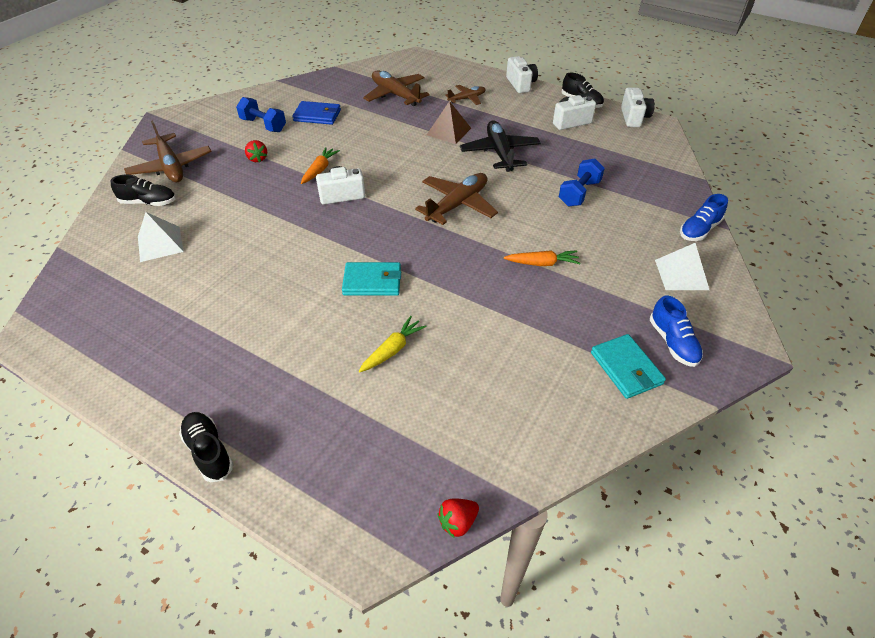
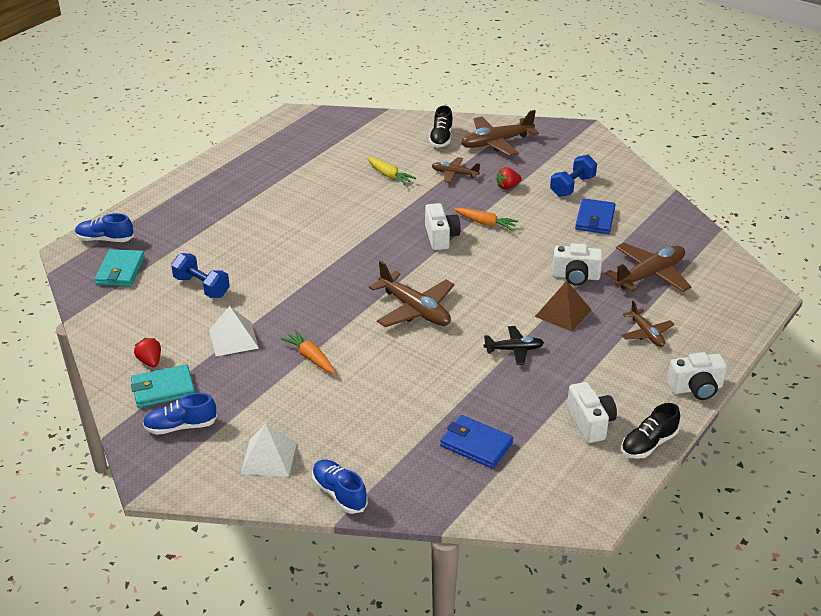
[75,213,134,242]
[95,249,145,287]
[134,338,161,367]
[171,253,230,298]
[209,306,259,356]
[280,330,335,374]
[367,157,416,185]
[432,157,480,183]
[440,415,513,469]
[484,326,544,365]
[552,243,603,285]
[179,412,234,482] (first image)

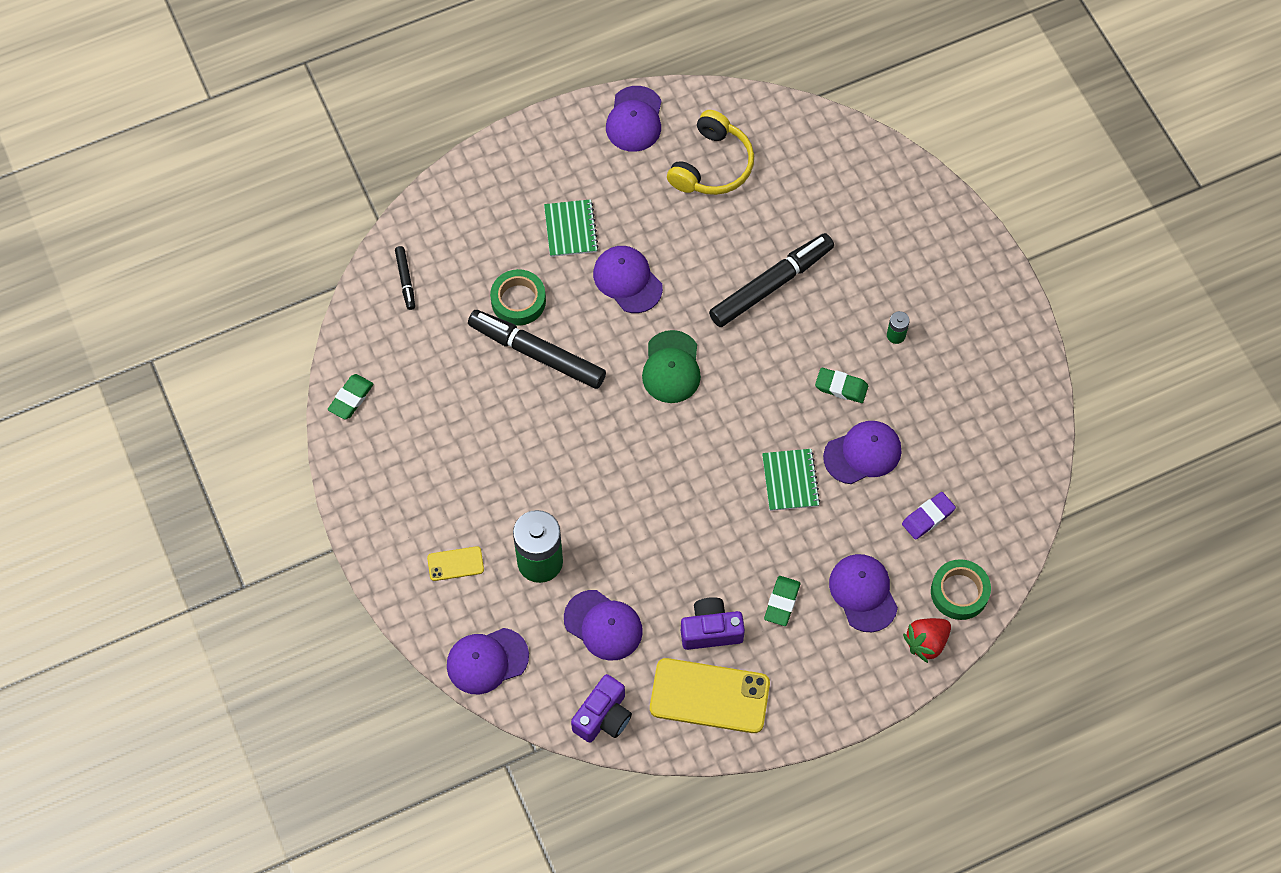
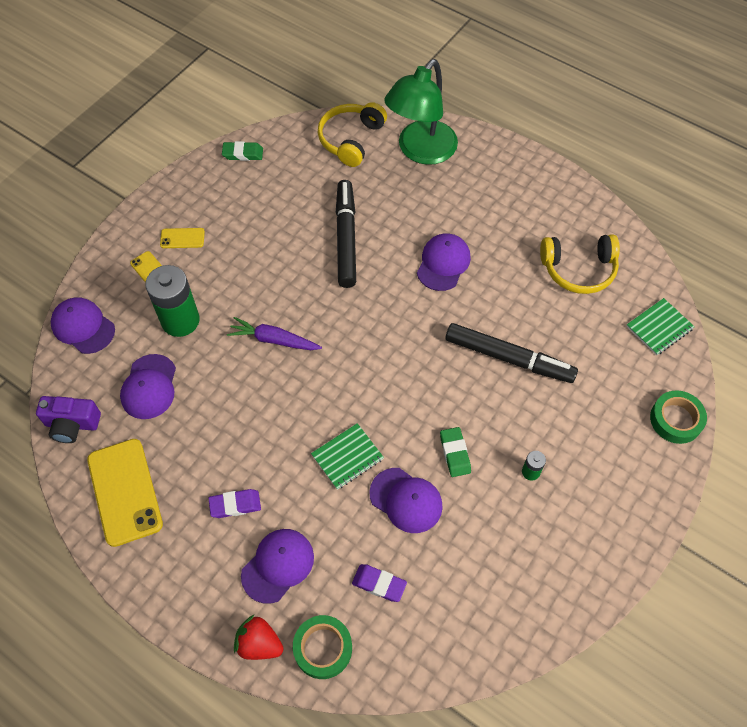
[160,228,205,248]
[208,489,261,518]
[227,317,322,350]
[318,102,387,167]
[384,59,458,165]
[626,298,695,355]
[650,390,707,444]
[606,86,662,152] (first image)
[642,330,701,403] (first image)
[681,597,745,650] (first image)

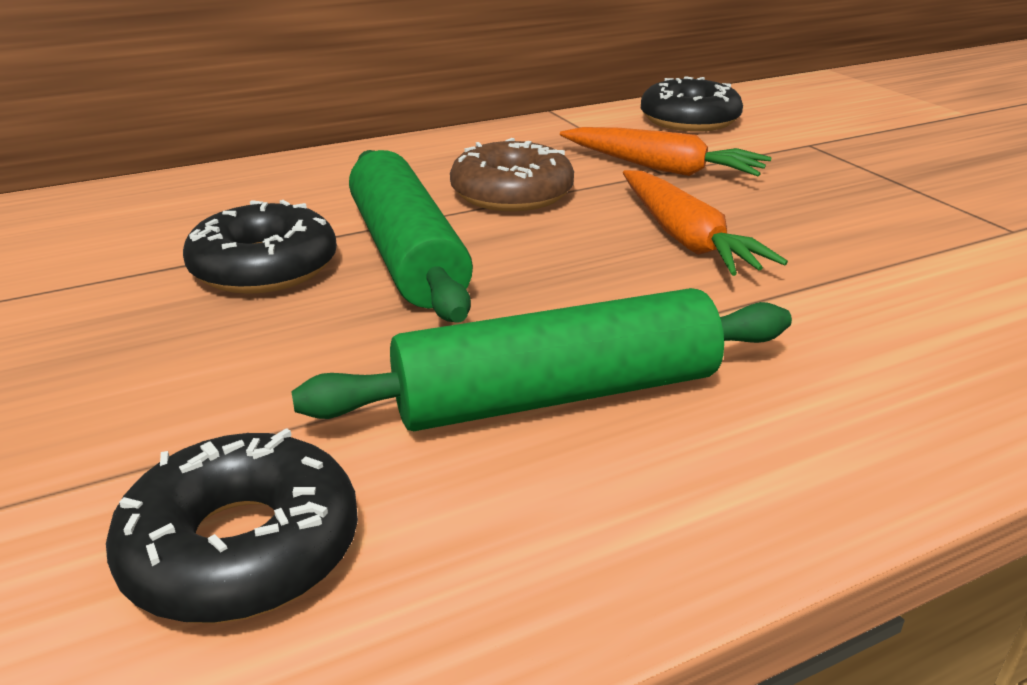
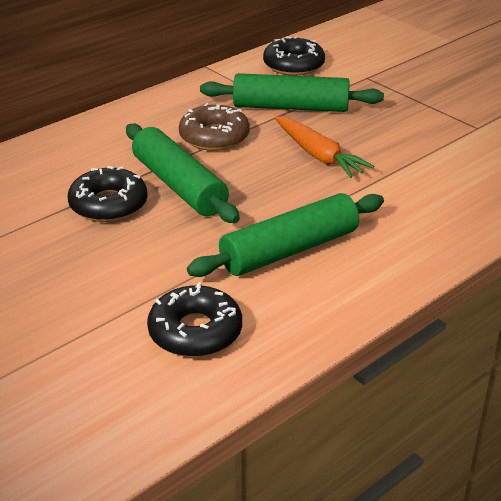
[200,73,384,112]

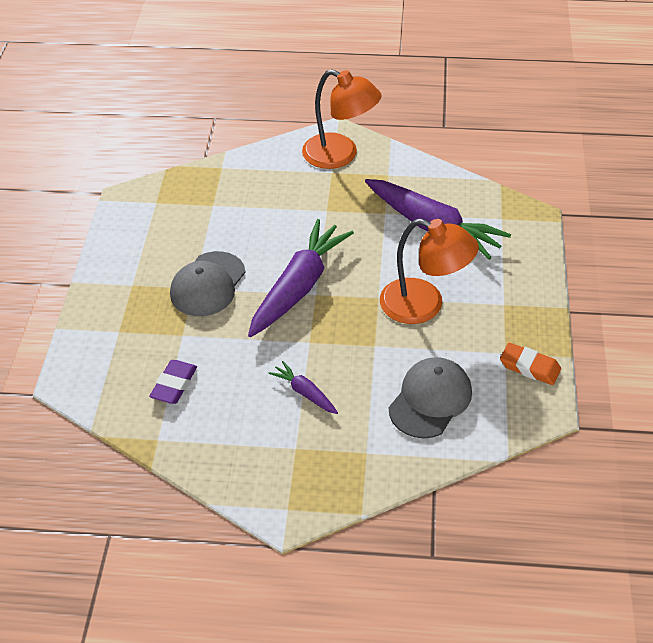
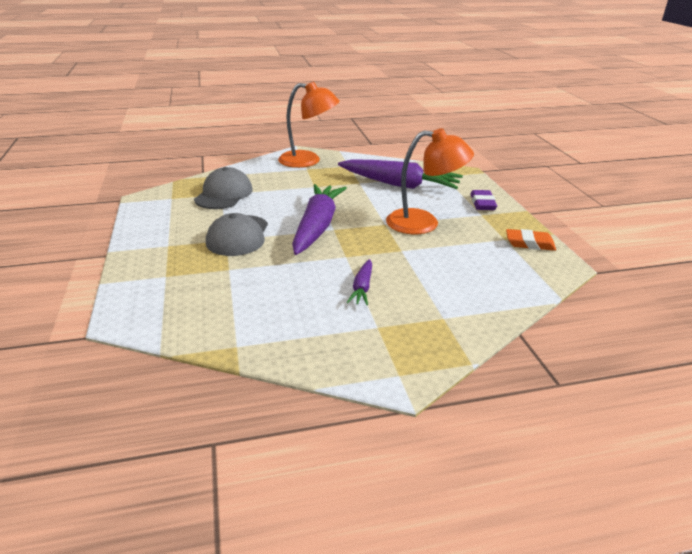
[194,167,253,209]
[346,259,372,306]
[471,190,497,210]

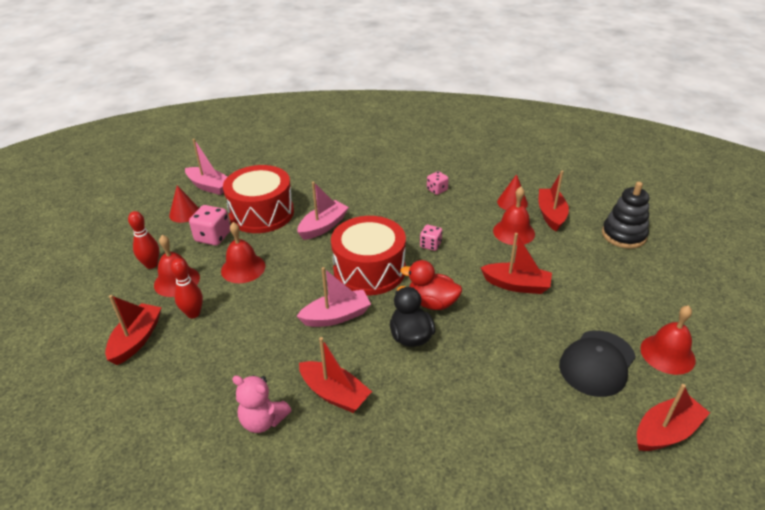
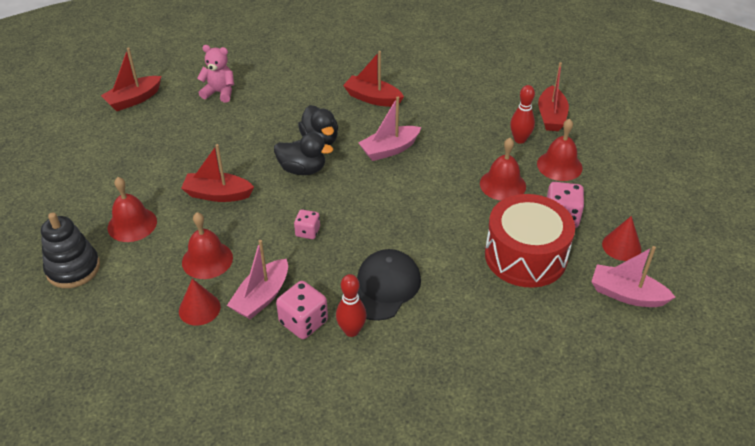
[108,177,157,242]
[197,45,234,103]
[227,240,288,319]
[274,132,333,175]
[276,281,328,339]
[336,274,367,337]
[357,249,421,321]
[331,216,406,295] (first image)
[539,171,569,231] (first image)

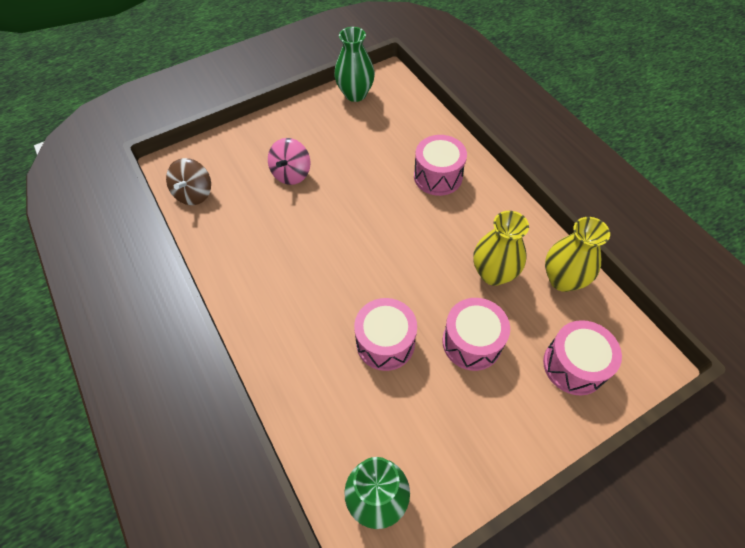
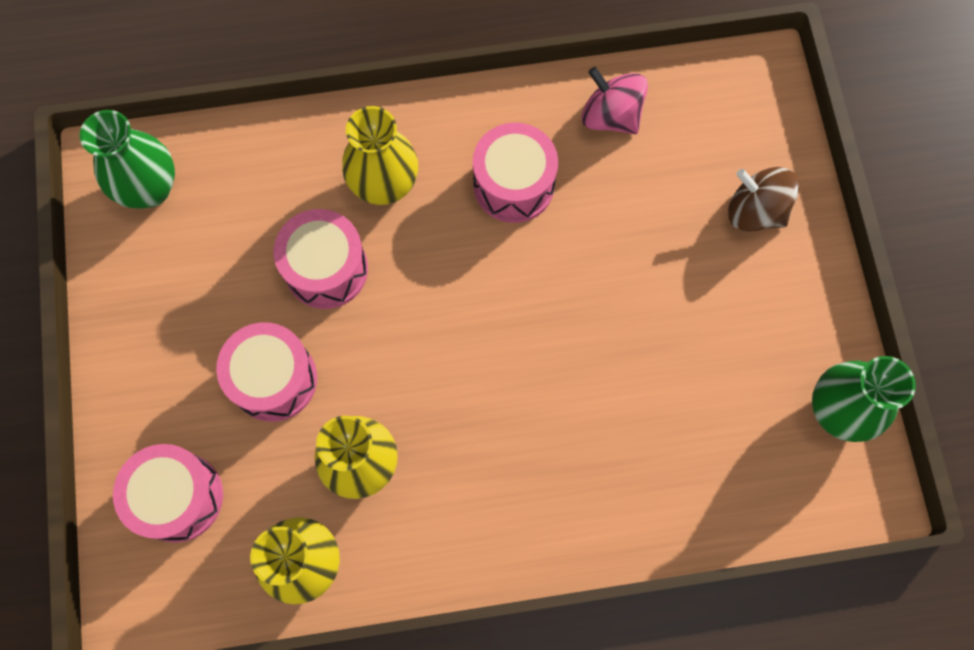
[342,106,418,205]
[473,123,558,223]
[582,67,648,134]
[728,167,799,232]

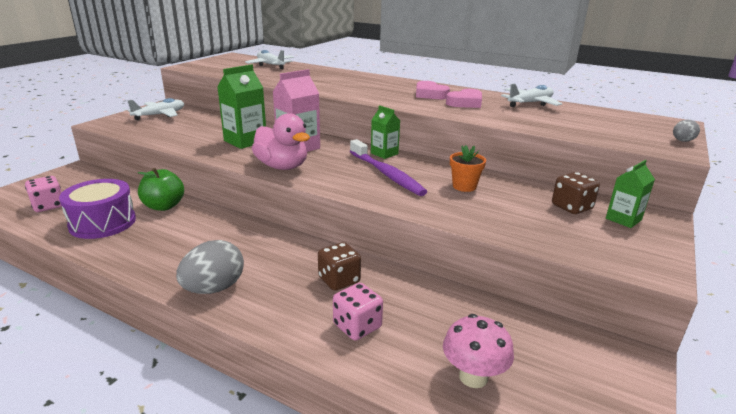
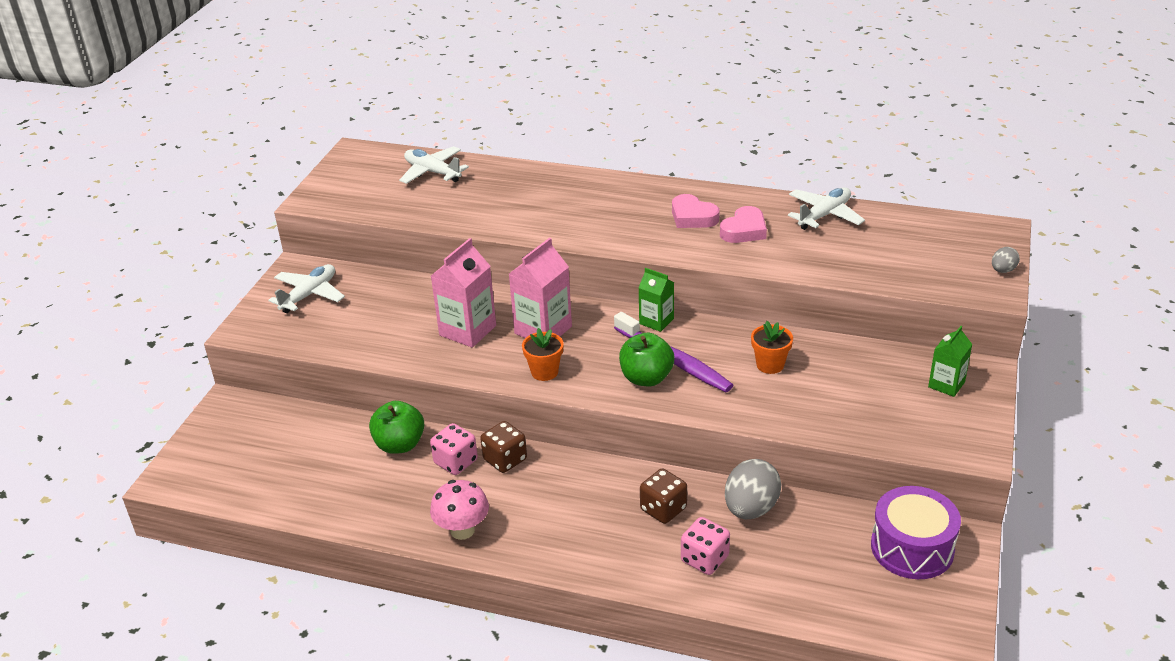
[430,423,478,475]
[430,480,489,540]
[431,238,496,348]
[480,421,527,473]
[522,328,564,381]
[619,333,674,386]
[725,459,781,519]
[871,486,961,579]

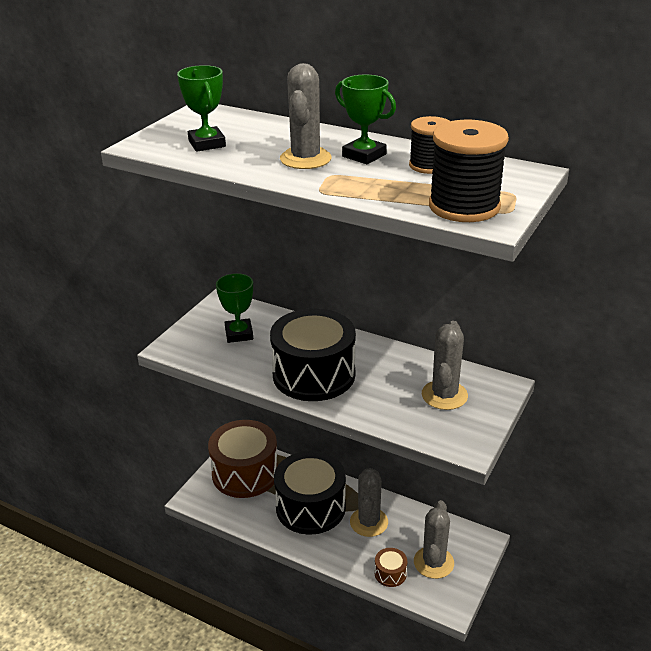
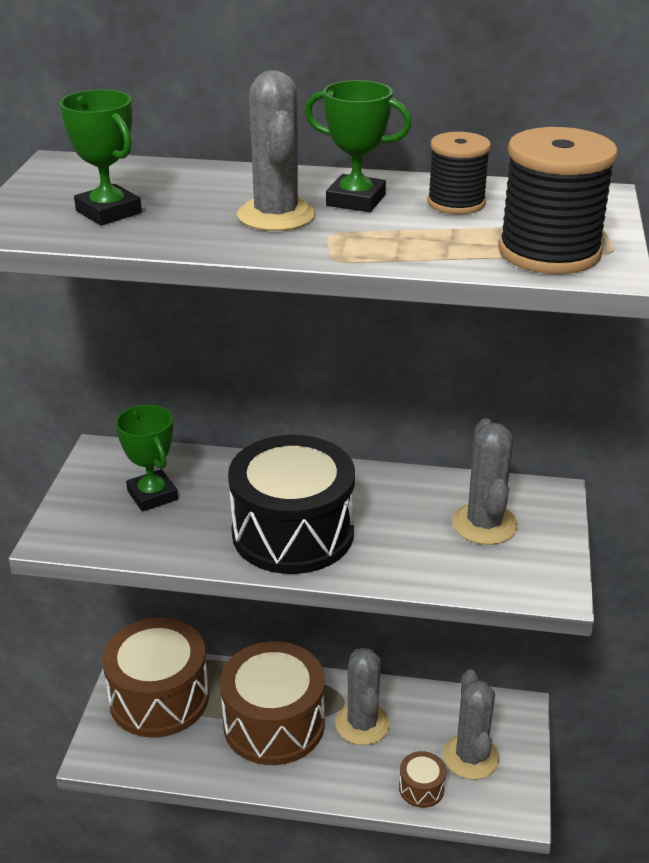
[220,641,325,765]

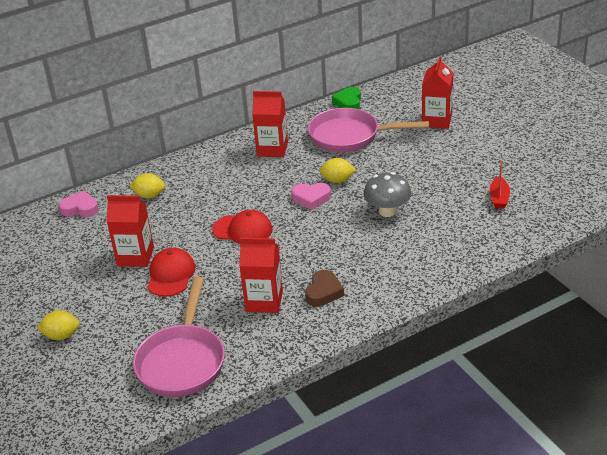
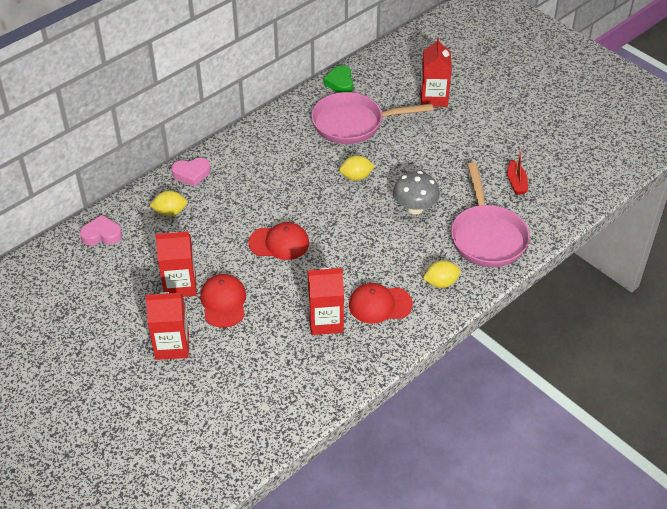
[145,292,189,360]
[171,158,211,187]
[349,283,413,324]
[423,260,461,288]
[451,162,530,267]

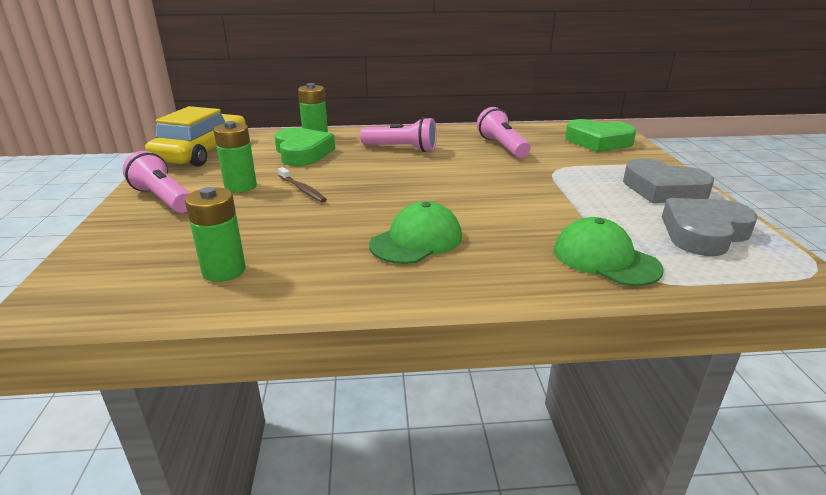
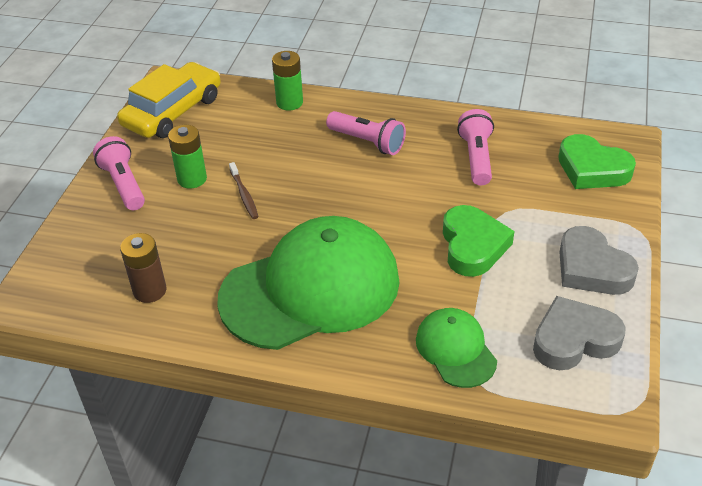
[120,233,167,303]
[217,216,400,350]
[443,205,515,277]

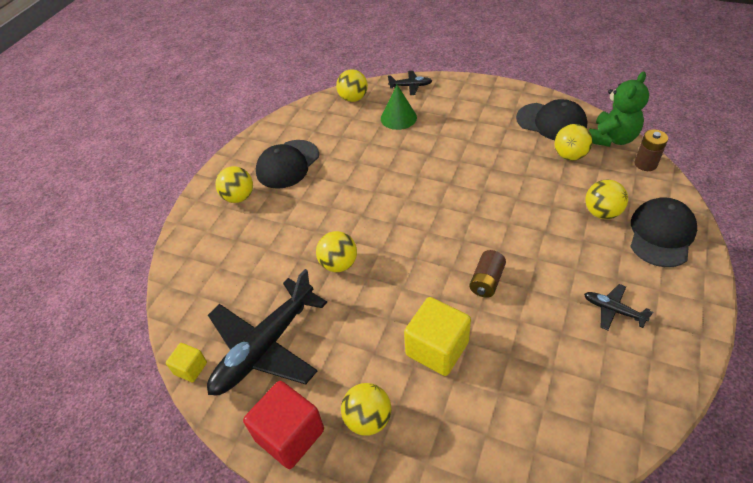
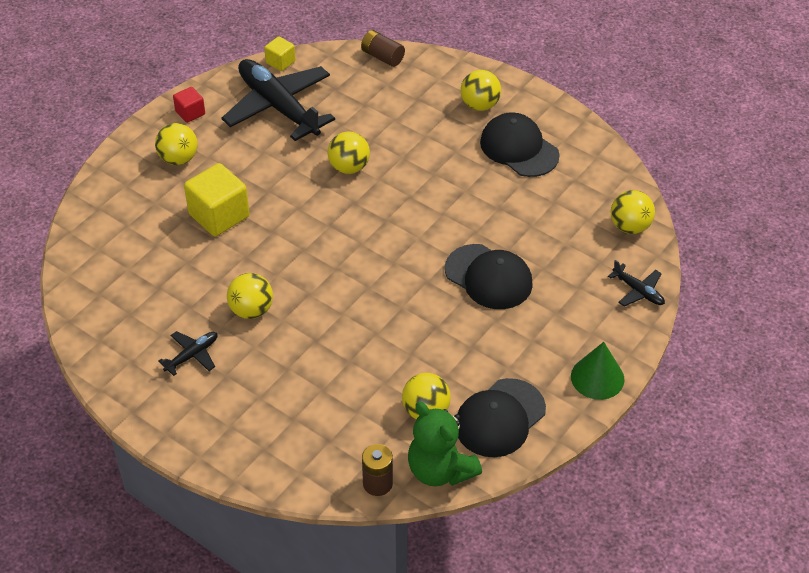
[173,87,205,123]
[227,273,273,319]
[361,30,405,67]
[445,244,533,309]
[571,342,625,400]
[608,260,665,306]

